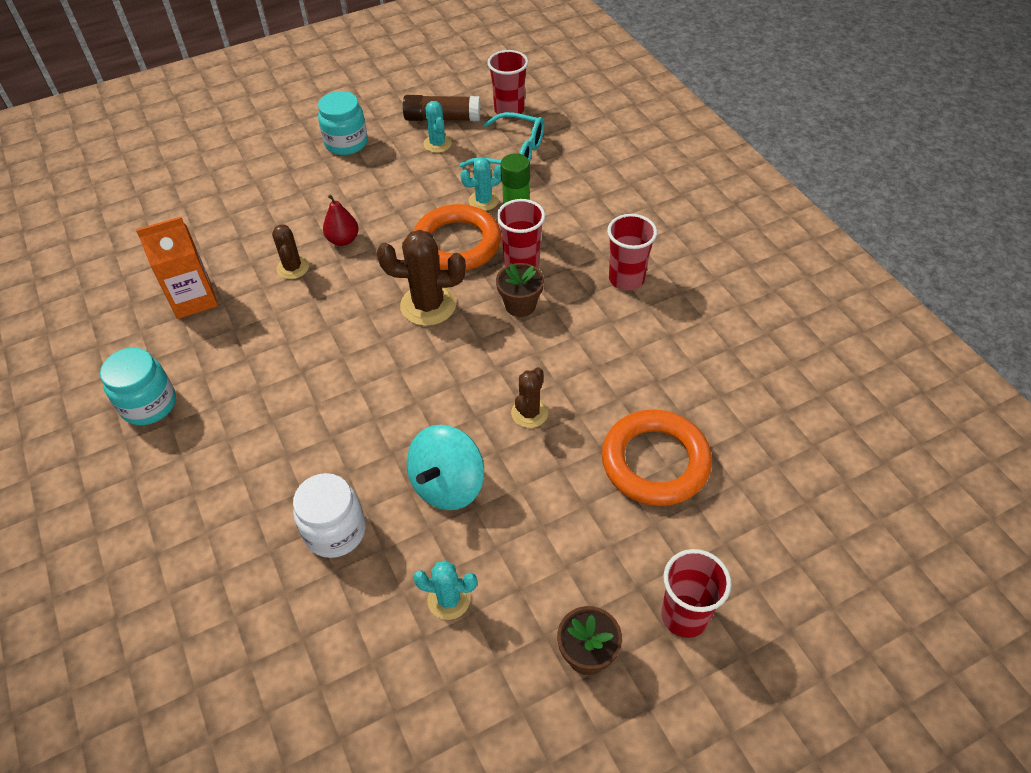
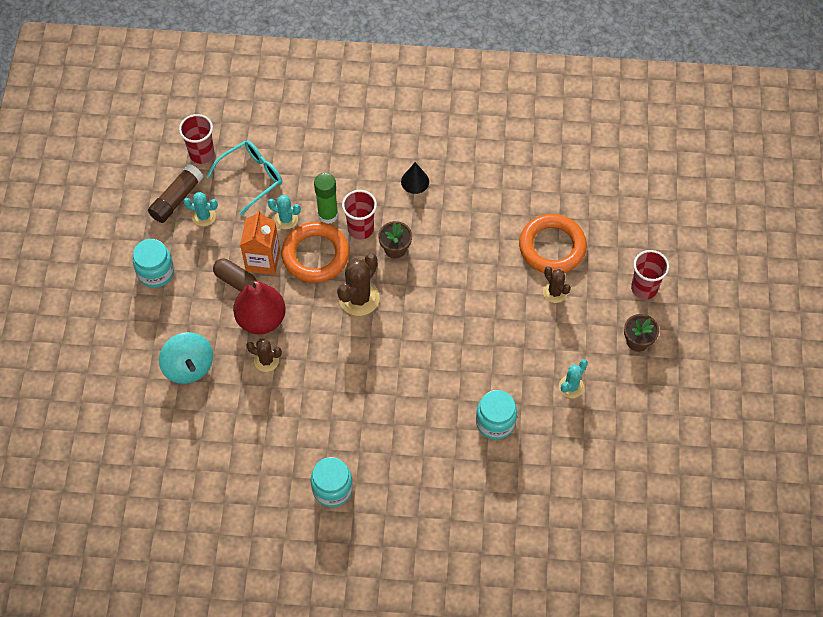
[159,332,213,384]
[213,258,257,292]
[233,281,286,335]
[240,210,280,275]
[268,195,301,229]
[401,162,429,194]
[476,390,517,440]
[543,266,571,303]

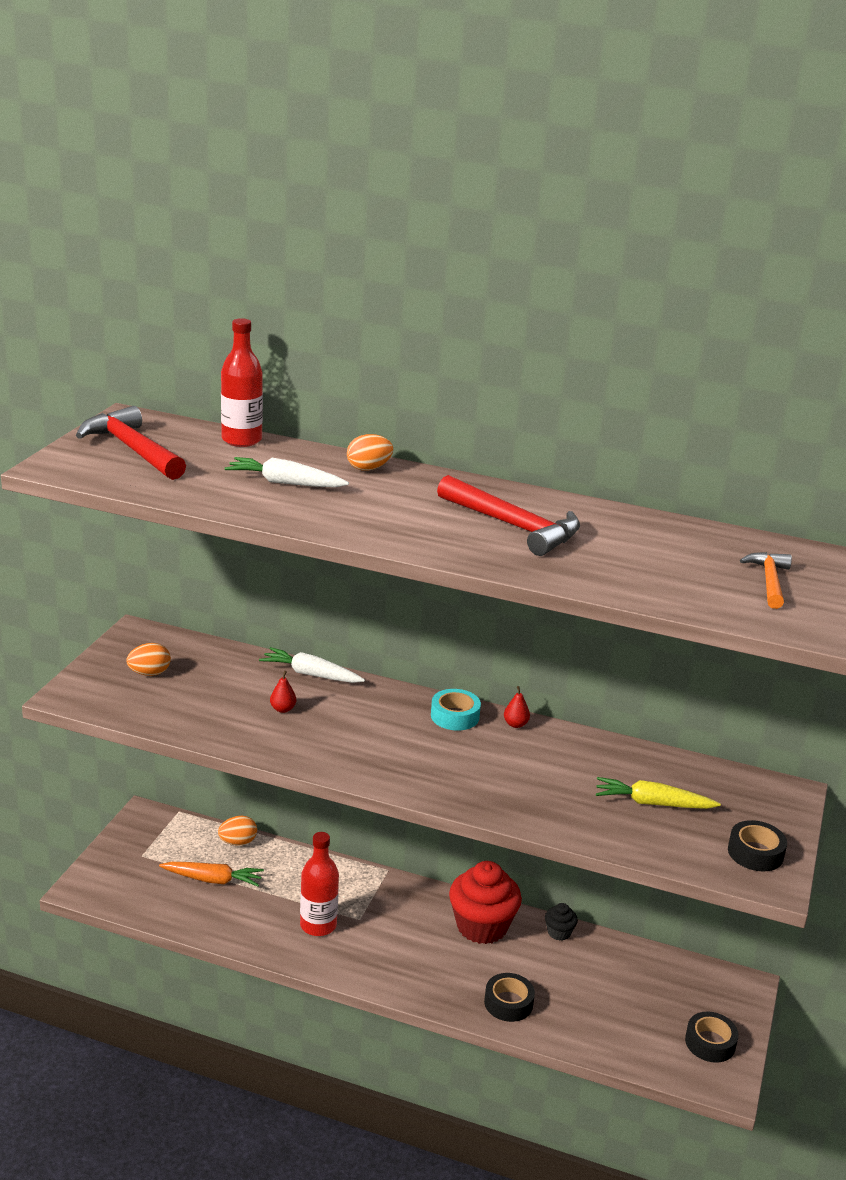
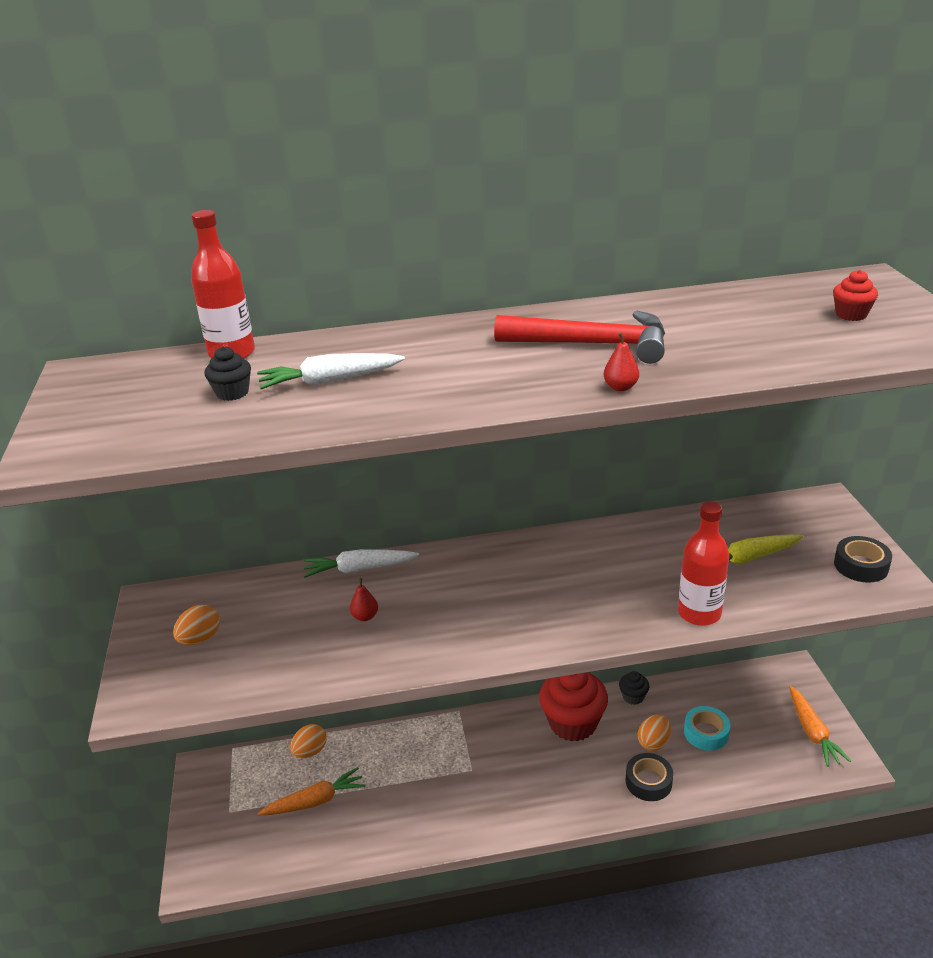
[204,346,251,401]
[604,333,639,391]
[638,714,671,751]
[678,501,729,626]
[684,706,730,751]
[789,686,851,767]
[833,270,878,321]
[76,406,186,480] (first image)

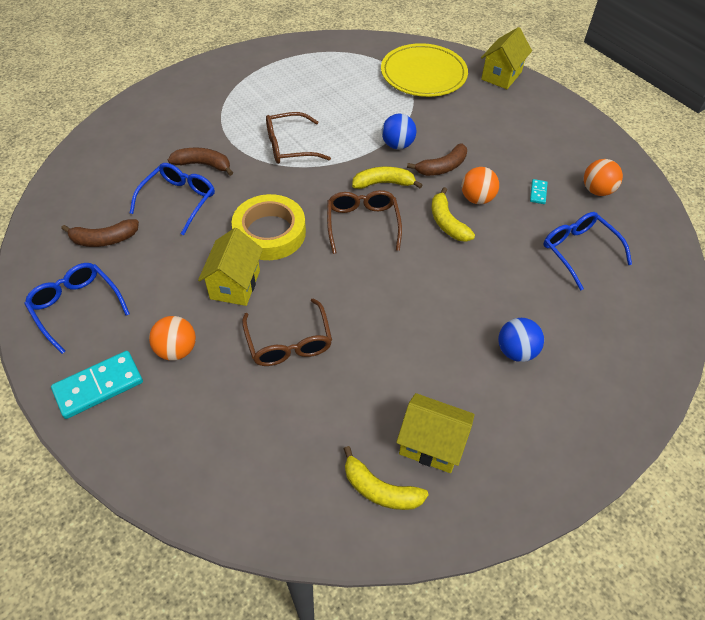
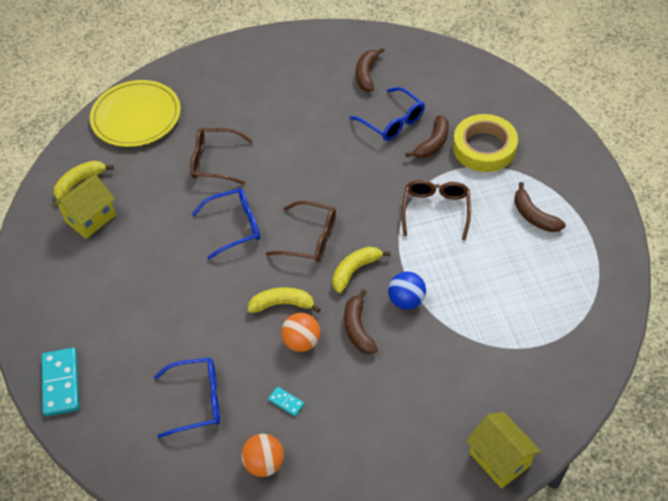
[41,348,79,416]
[90,80,181,147]
[192,188,260,260]
[332,246,390,293]
[453,114,518,172]
[514,182,566,232]
[149,316,196,360] (first image)
[198,228,263,306] (first image)
[498,318,544,362] (first image)

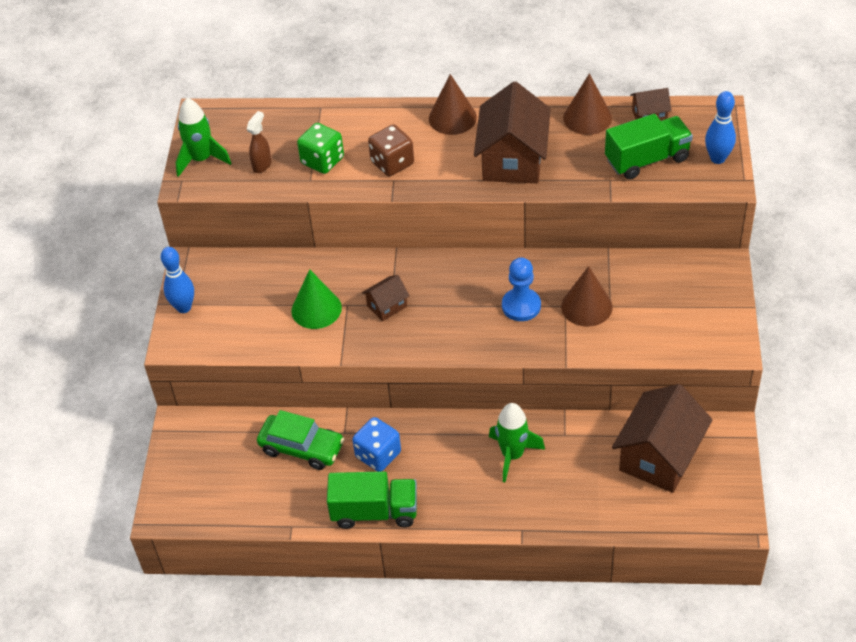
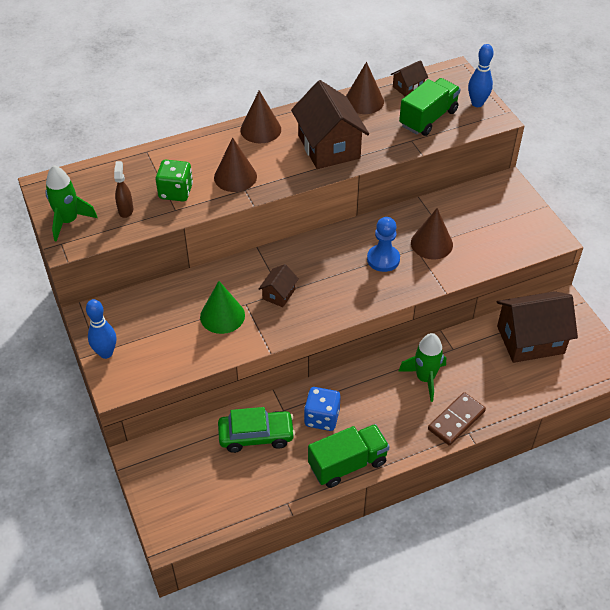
[214,137,257,192]
[428,392,486,446]
[497,291,578,363]

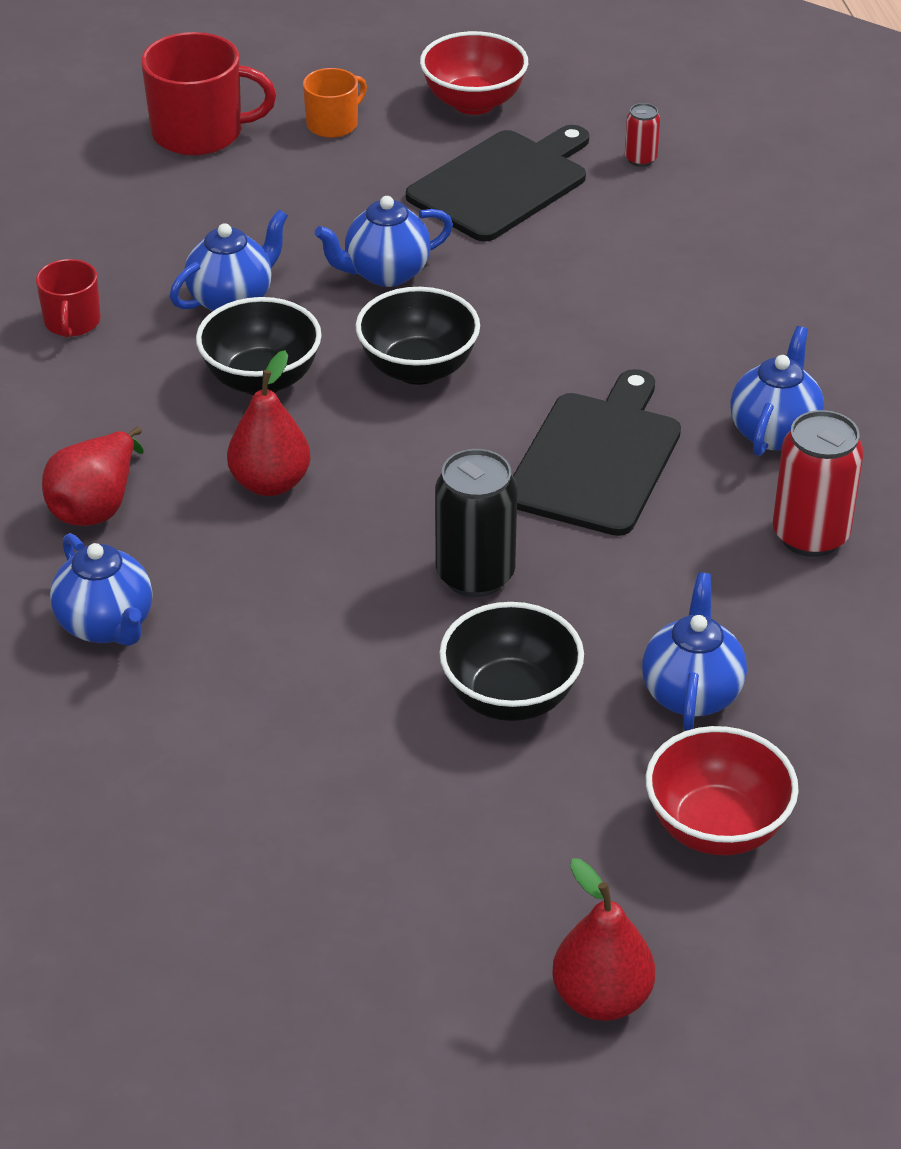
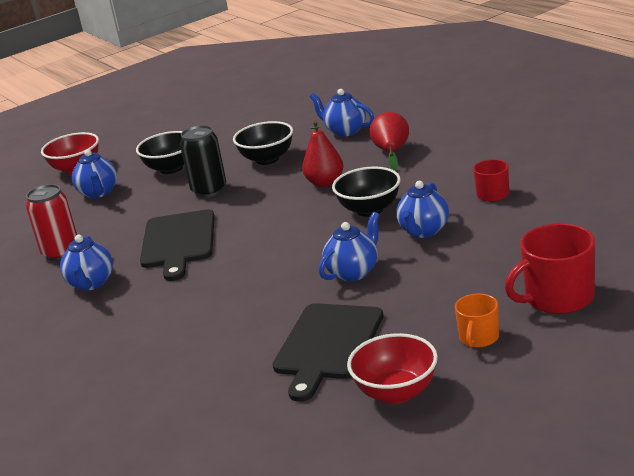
[233,121,293,165]
[552,859,655,1021] (first image)
[625,103,660,167] (first image)

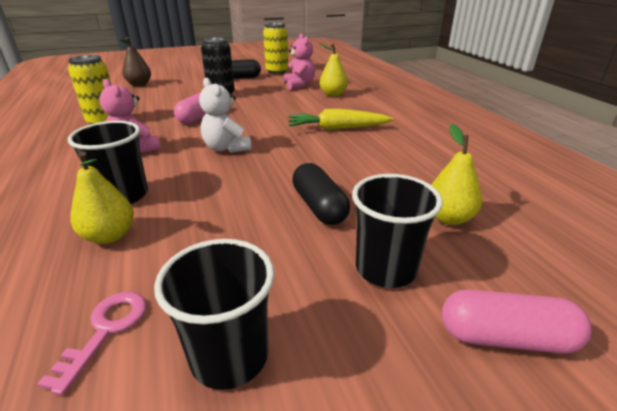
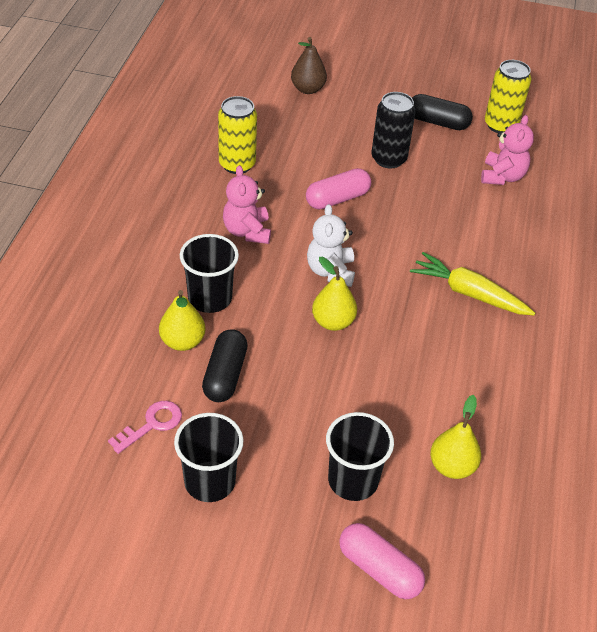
[202,329,248,402]
[312,257,357,331]

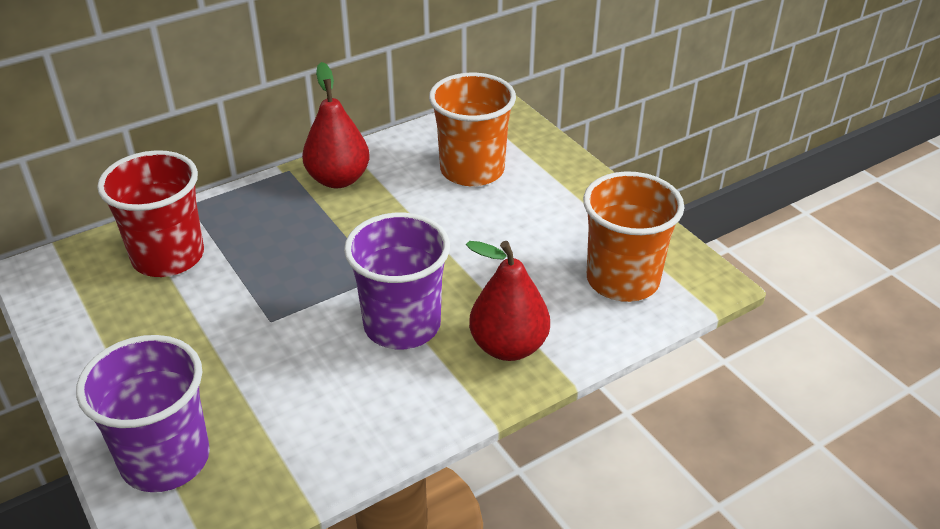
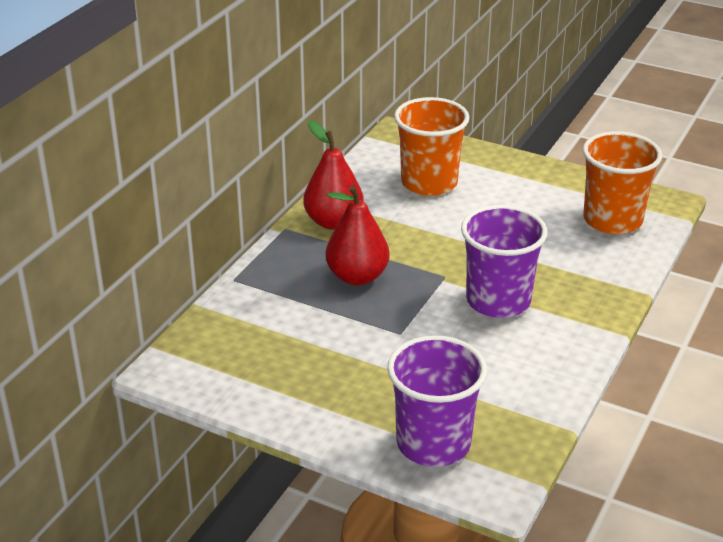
[326,185,390,286]
[97,150,204,277] (first image)

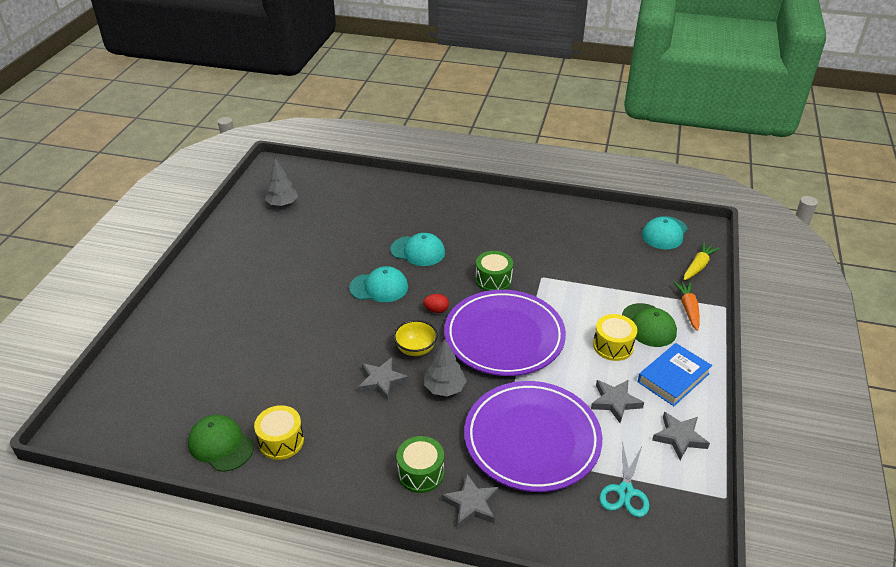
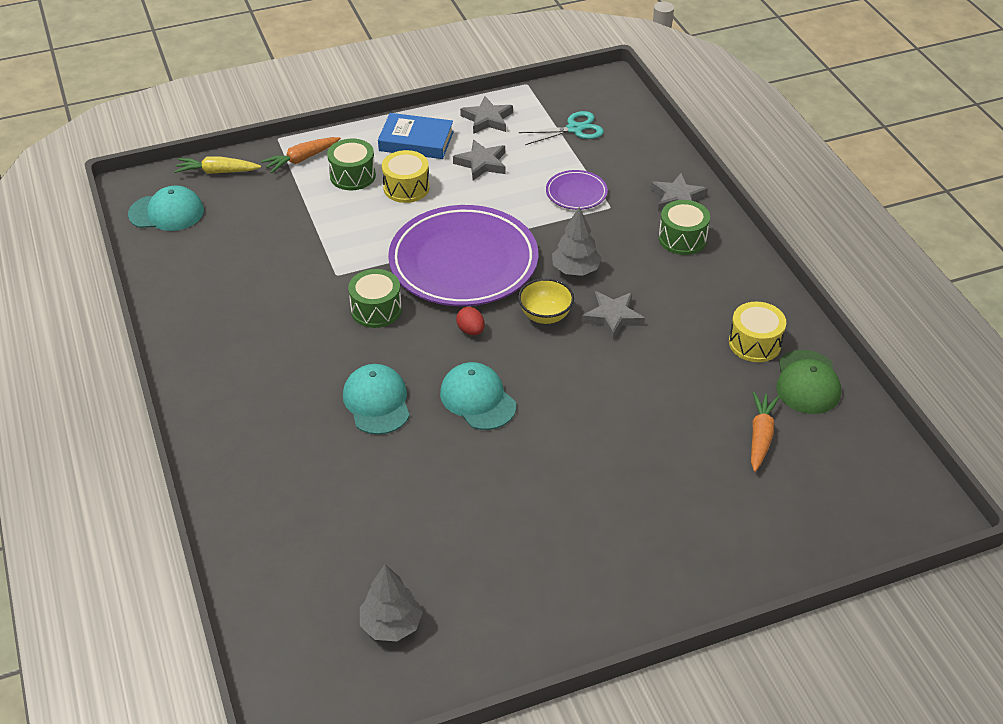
[327,139,376,190]
[546,170,608,210]
[751,392,779,472]

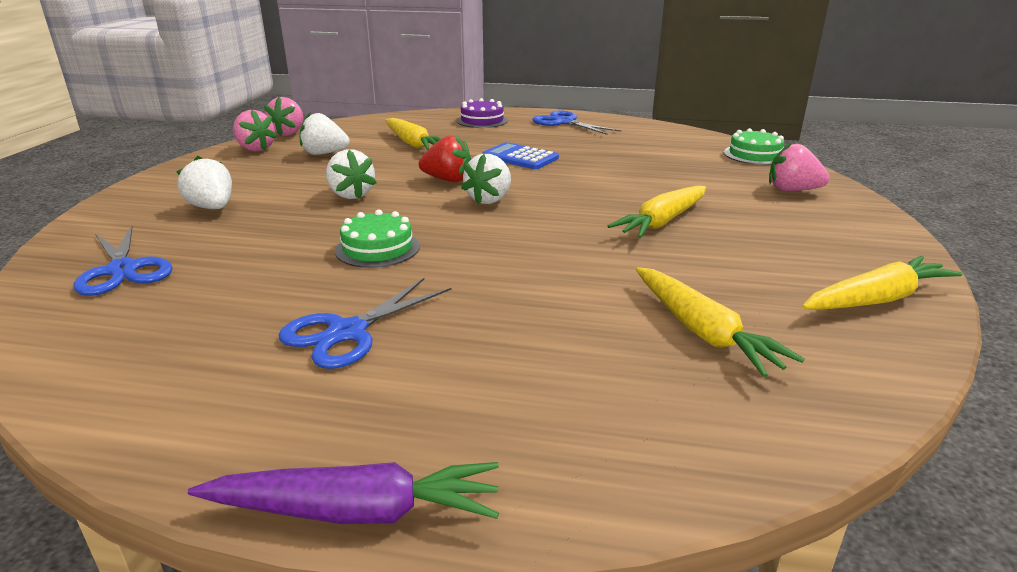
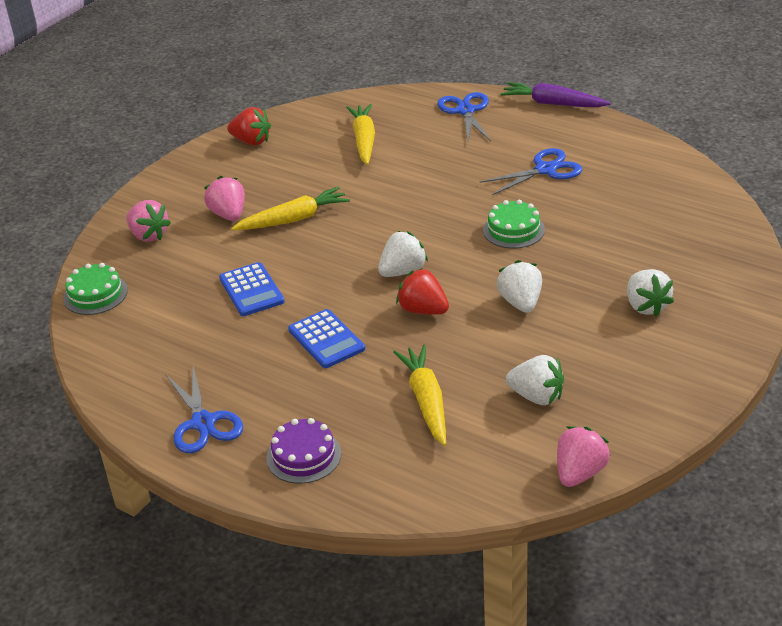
[204,176,245,221]
[219,262,285,316]
[227,107,271,145]
[437,92,491,141]

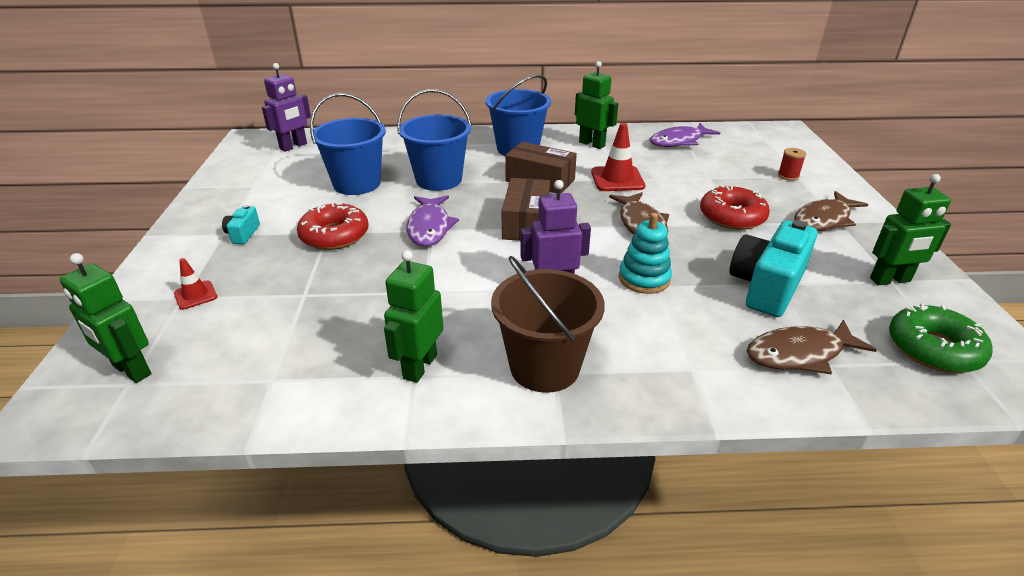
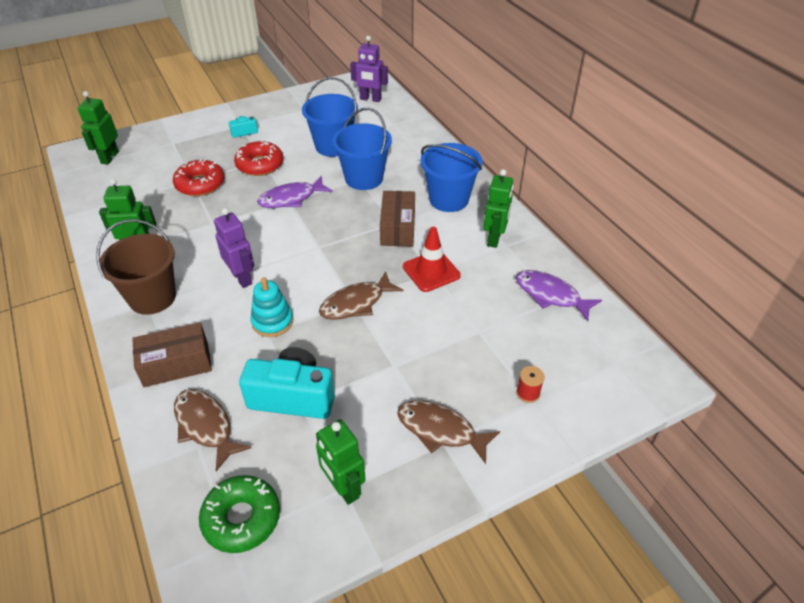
[132,322,212,387]
[173,159,224,196]
[174,258,217,310] (first image)

